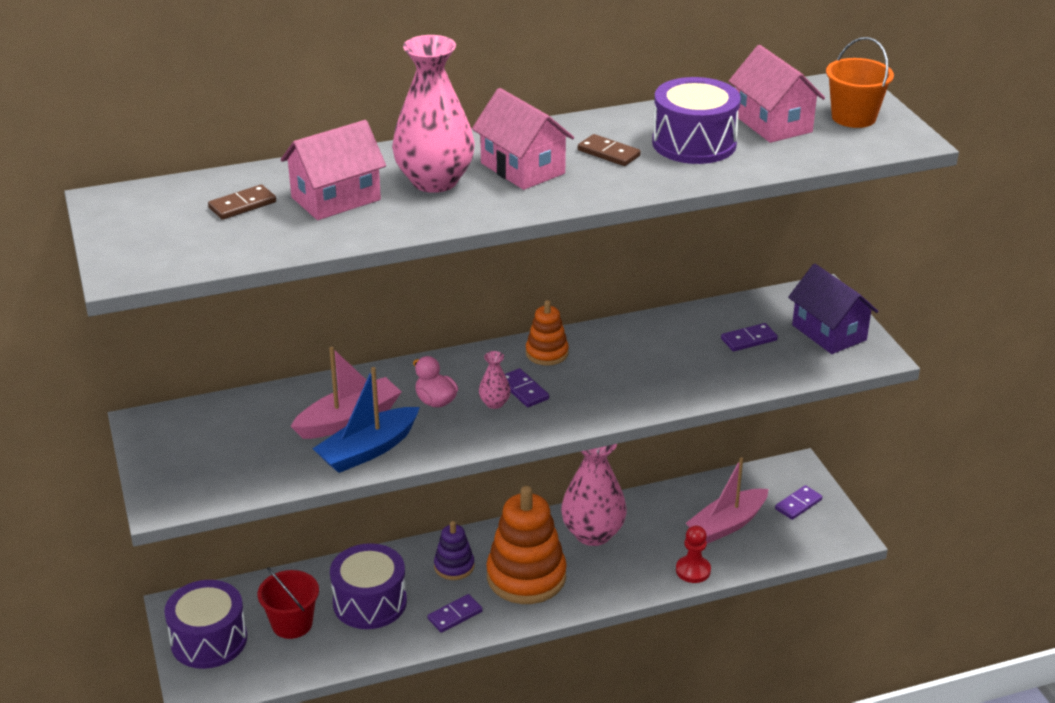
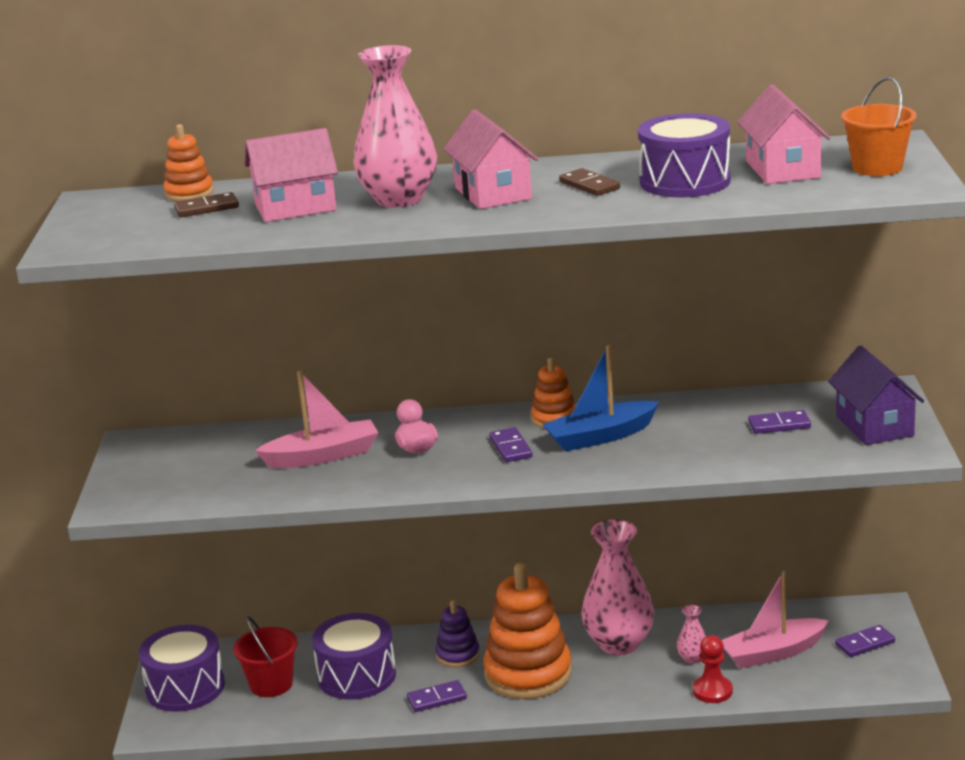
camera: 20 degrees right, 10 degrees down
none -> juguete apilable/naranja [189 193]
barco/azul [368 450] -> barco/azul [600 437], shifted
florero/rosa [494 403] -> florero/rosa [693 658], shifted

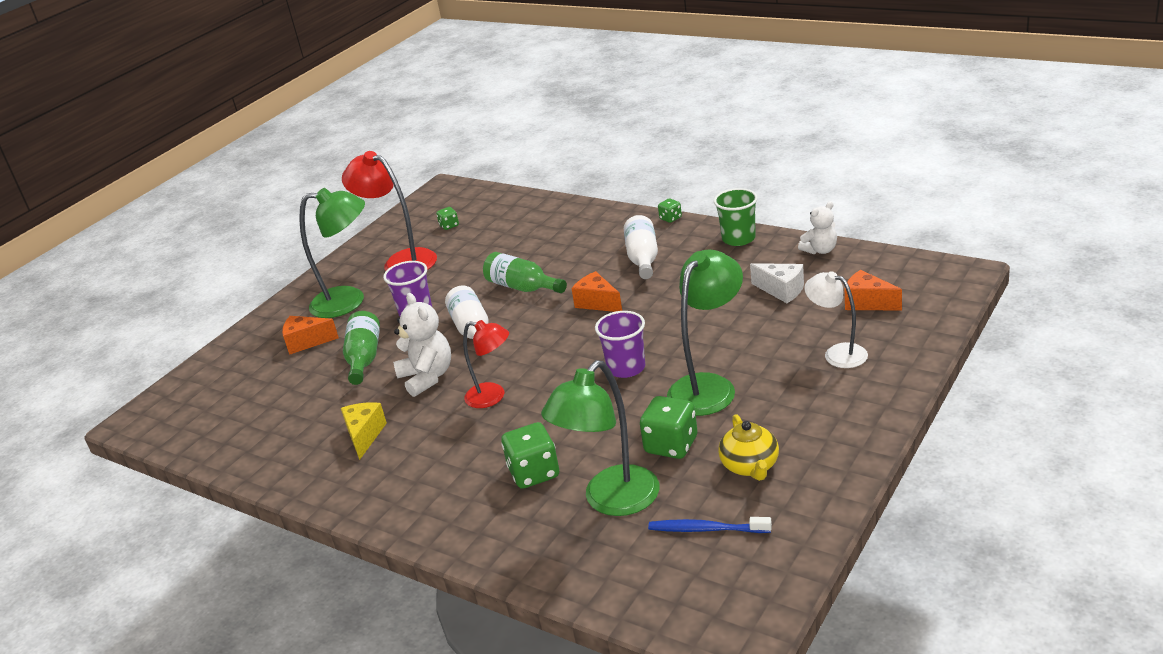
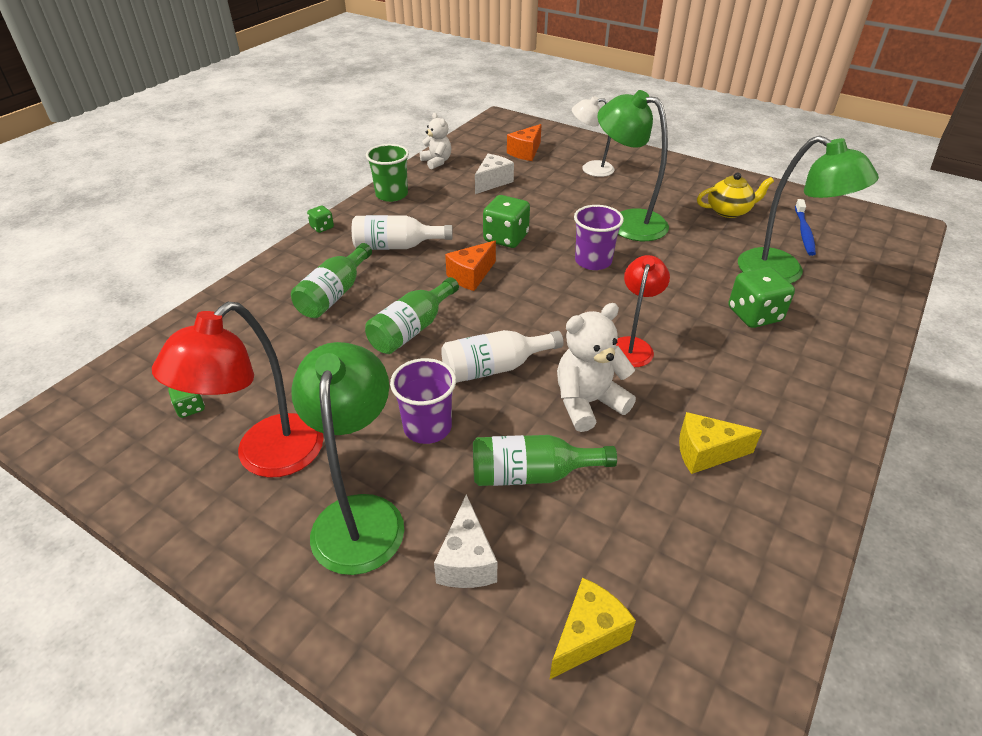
camera: 95 degrees left, 10 degrees up
none -> botella/verde [334 294]
queso/naranja [306 342] -> queso/blanco [466 561]
dado/verde [671 445] -> dado/verde [506 238], shifted
none -> queso/amarillo [587 636]
lámpara/blanco [837 353] -> lámpara/blanco [590 168], 60 degrees clockwise

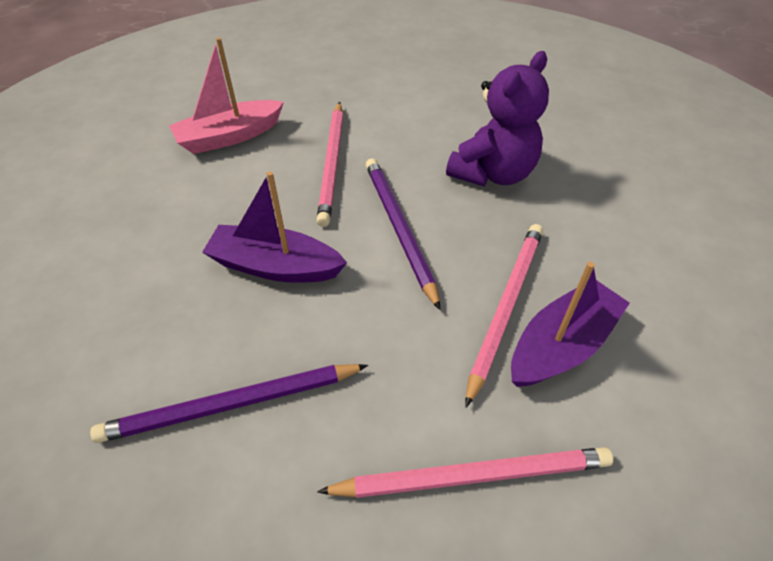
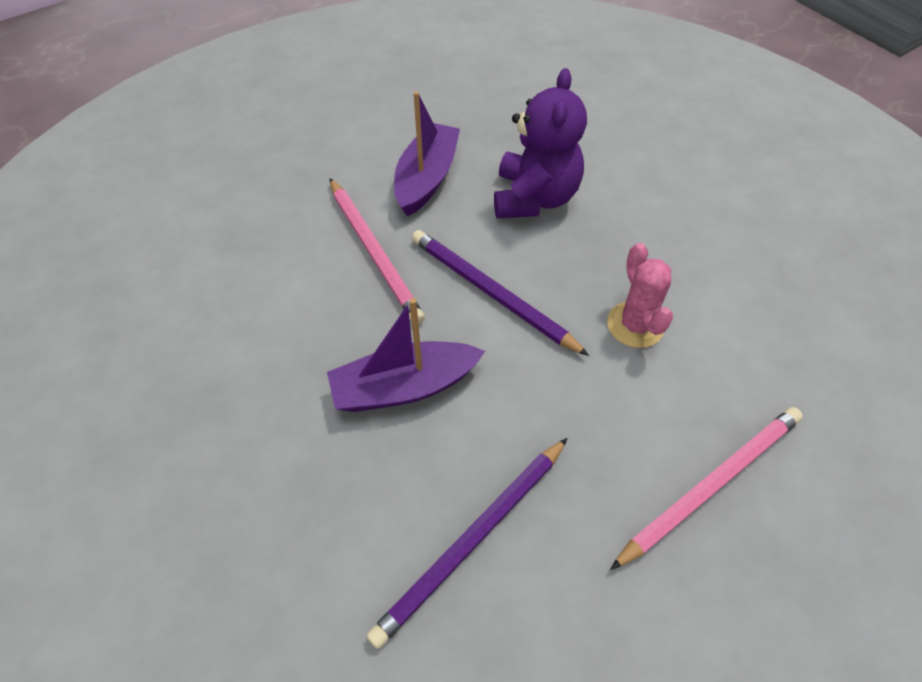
camera: 30 degrees left, 5 degrees up
barco/morado [561 345] -> barco/morado [426 178], shifted
lápiz/rosa [505 306] -> cactus/rosa [635 325]
barco/rosa [229 137] -> none

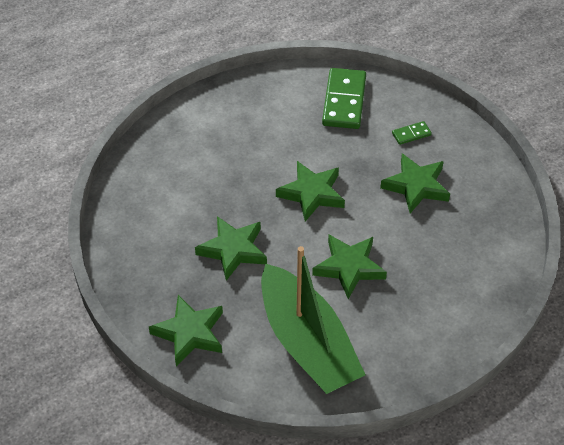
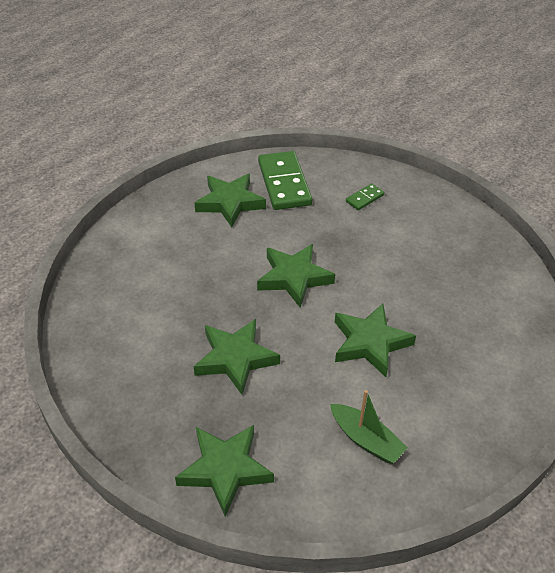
camera: 20 degrees left, 5 degrees down
estrella/verde [416 186] -> estrella/verde [230 203], shifted
barco/verde [307 343] -> barco/verde [366 440], x0.45

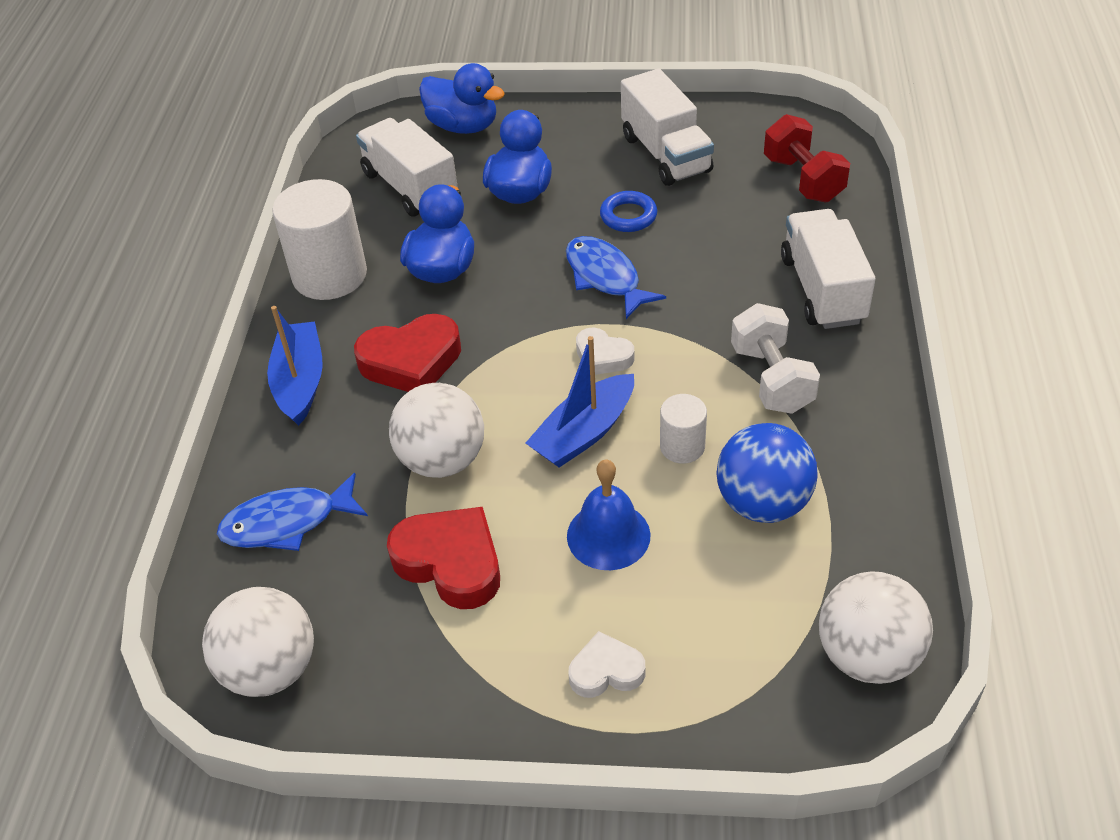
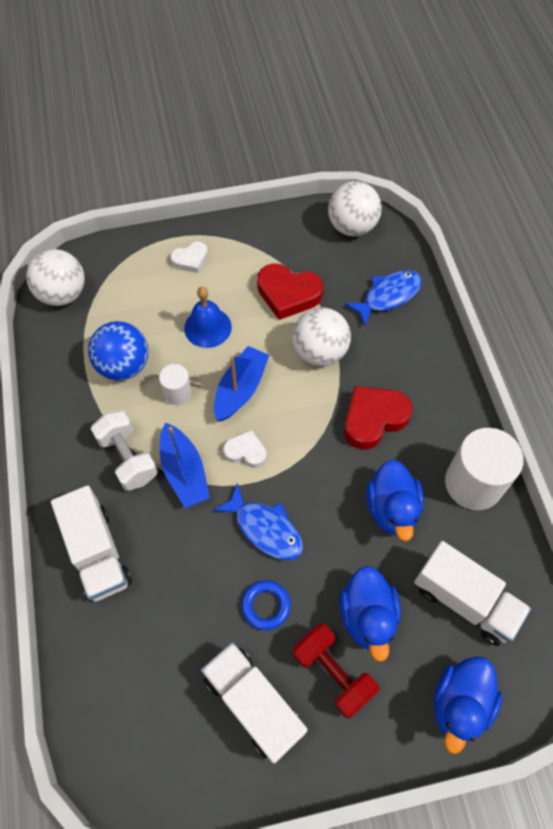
camera: 160 degrees right, 15 degrees up
barco/azul [300 382] -> barco/azul [184 472], shifted
mancuerna/rojo [803 179] -> mancuerna/rojo [333 673], shifted
pato/azul [463 126] -> pato/azul [460 704], 75 degrees counterclockwise

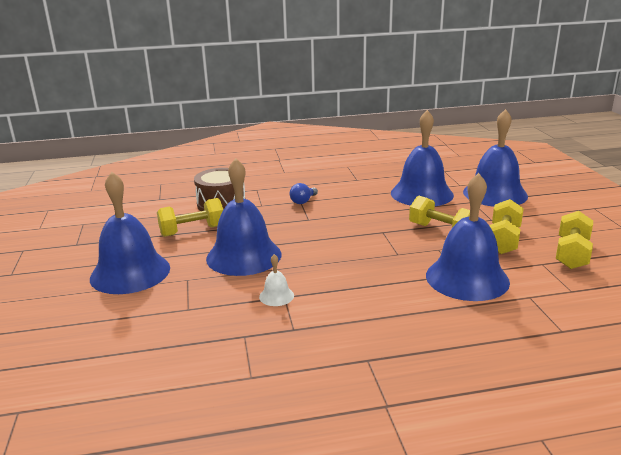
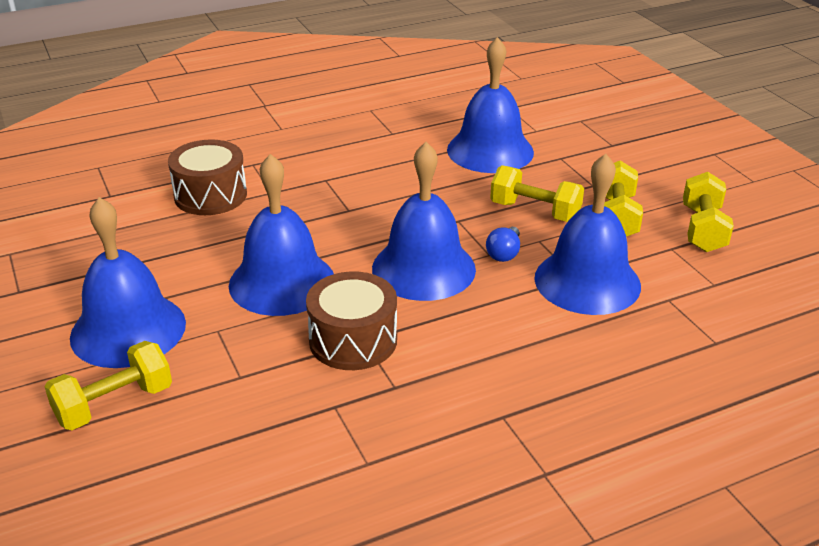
camera: 15 degrees left, 10 degrees up
mancuerna/amarillo [192 231] -> mancuerna/amarillo [114 404], shifted
campana/blanco [276 296] -> tambor/marrón [353 340]
campana/azul [495 194] -> campana/azul [423 268], shifted
bombilla/azul [303 201] -> bombilla/azul [504 254], shifted

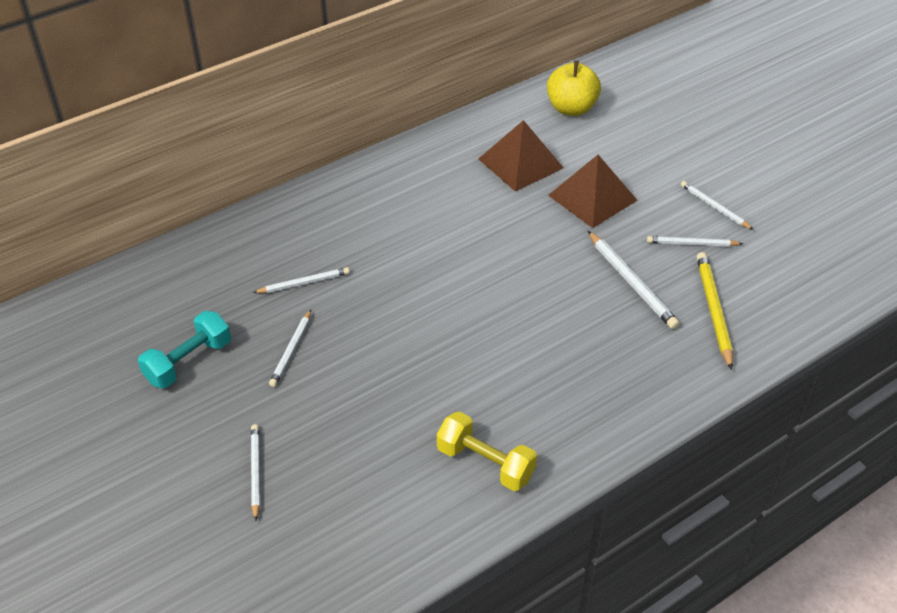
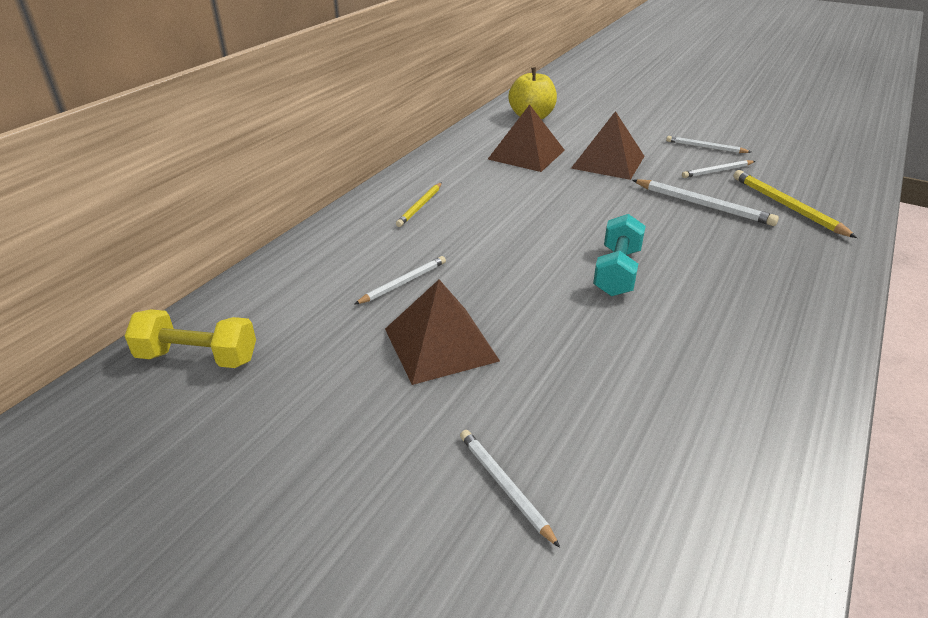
camera: 25 degrees left, 10 degrees down
mancuerna/amarillo [485 463] -> mancuerna/amarillo [198 357], shifted
lápiz/blanco [291 350] -> pirámide/marrón [440 344]
none -> lápiz/amarillo [420 206]
mancuerna/turquesa [188 362] -> mancuerna/turquesa [617 272], shifted

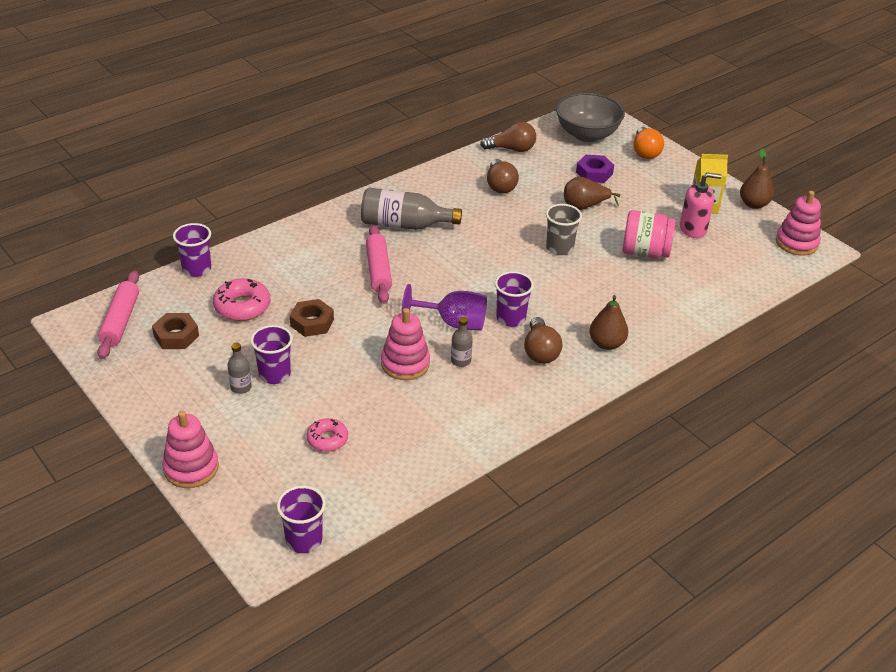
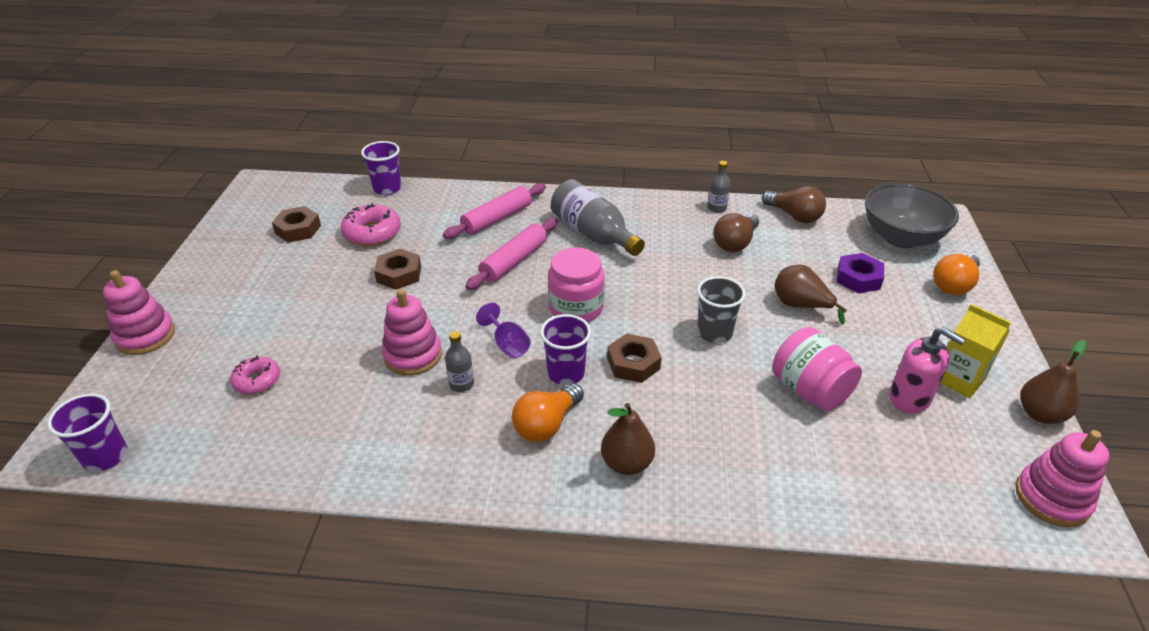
camera: 45 degrees right, 0 degrees up
rodillo/rosa [120 321] -> rodillo/rosa [497 219], shifted
copa/morado [453 323] -> copa/morado [507 344], x0.63
bombilla/marrón [540 351] -> bombilla/naranja [546 425]
none -> tarro/rosa [576 307]
none -> tuerca/marrón [633 363]
botella/gris [241 387] -> botella/gris [716 208], shifted
vaso/morado [274 374] -> none

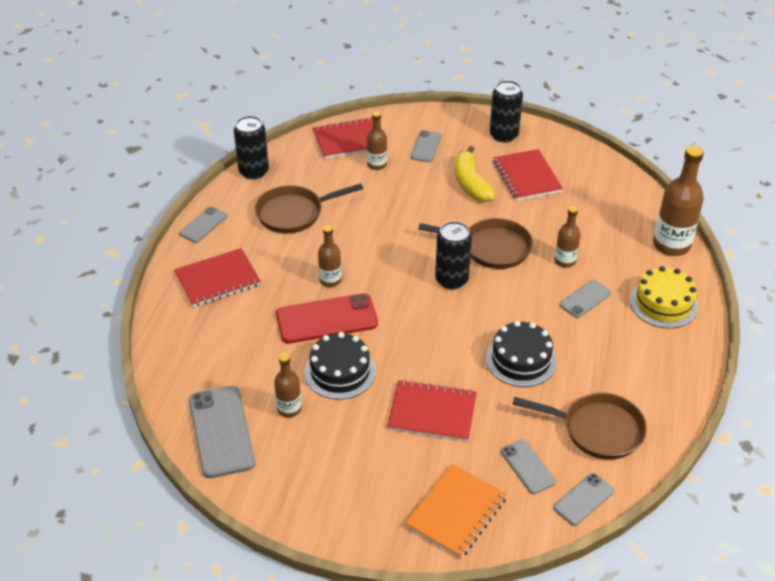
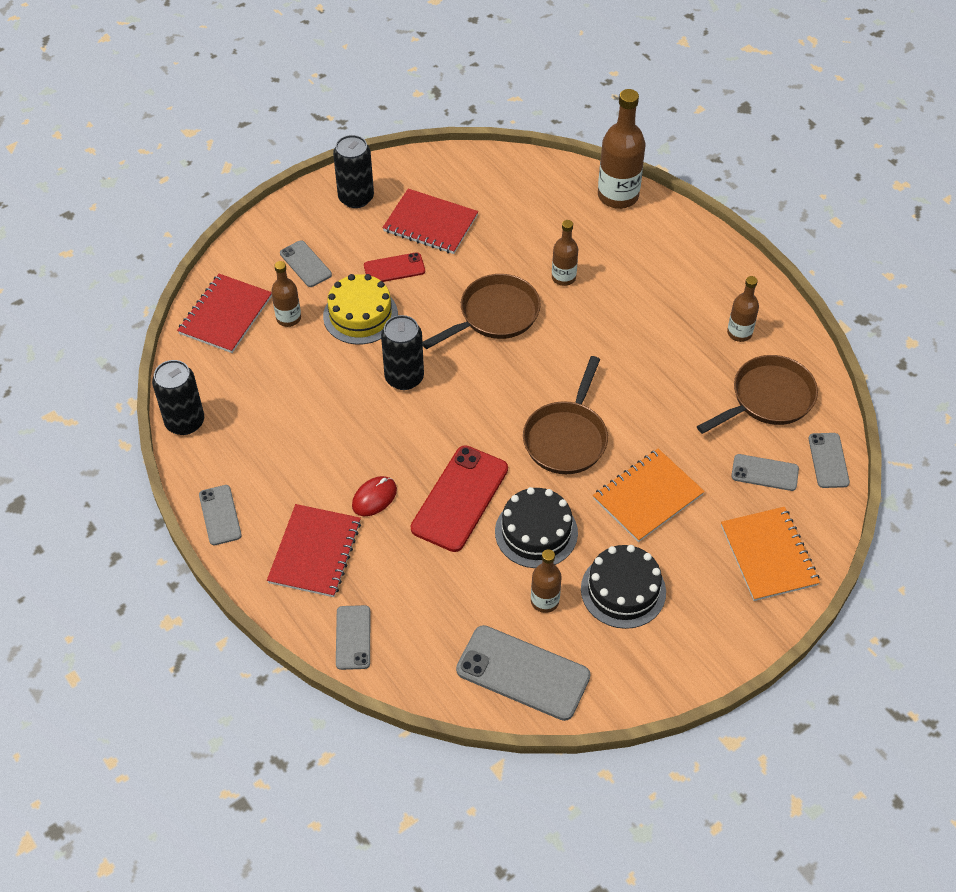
camera: 50 degrees left, 10 degrees up
tarta/amarillo [663 303] -> tarta/amarillo [360 315], shifted
móvil/gris [585 299] -> móvil/gris [353 637], shifted
none -> ratón/rojo [374 498]
plátano/amarillo [470 183] -> móvil/rojo [394 268]
lata/negro [451 280] -> lata/negro [404 377], shifted
sartén/marrón [294 213] -> sartén/marrón [566 438], shifted
tarta/negro [521 360] -> tarta/negro [623 590], shifted
cuaderno/rojo [432 412] -> cuaderno/naranja [647 496]
botella/marrón [330 280] -> botella/marrón [739 333], shifted

